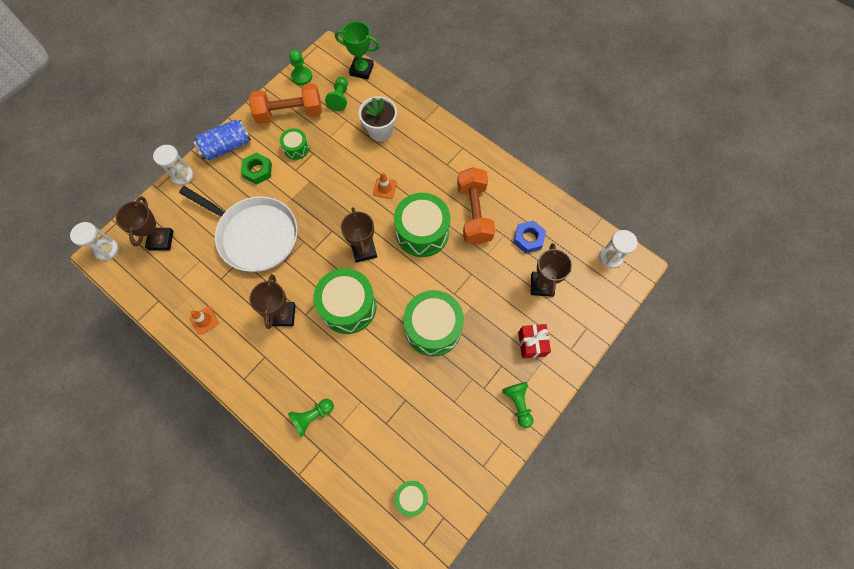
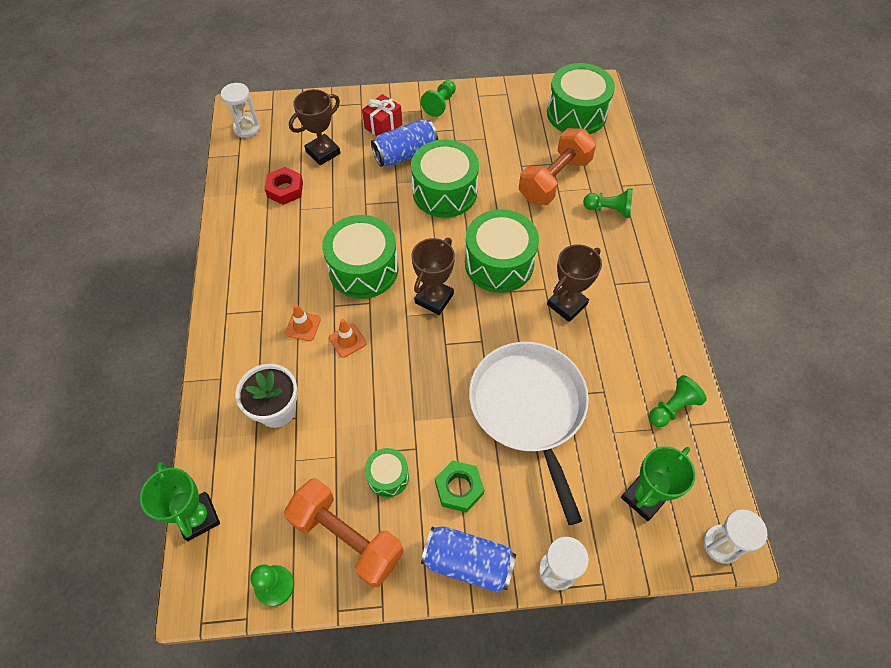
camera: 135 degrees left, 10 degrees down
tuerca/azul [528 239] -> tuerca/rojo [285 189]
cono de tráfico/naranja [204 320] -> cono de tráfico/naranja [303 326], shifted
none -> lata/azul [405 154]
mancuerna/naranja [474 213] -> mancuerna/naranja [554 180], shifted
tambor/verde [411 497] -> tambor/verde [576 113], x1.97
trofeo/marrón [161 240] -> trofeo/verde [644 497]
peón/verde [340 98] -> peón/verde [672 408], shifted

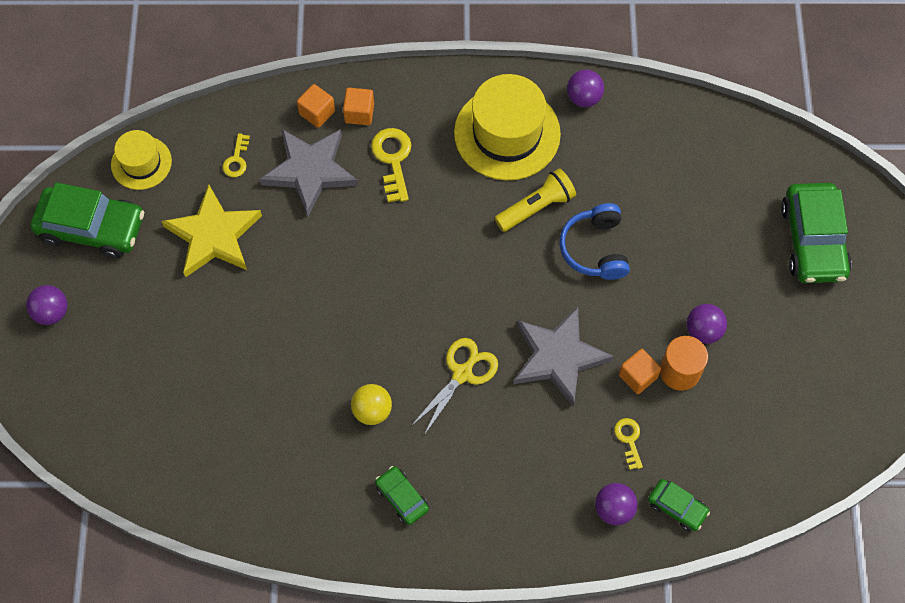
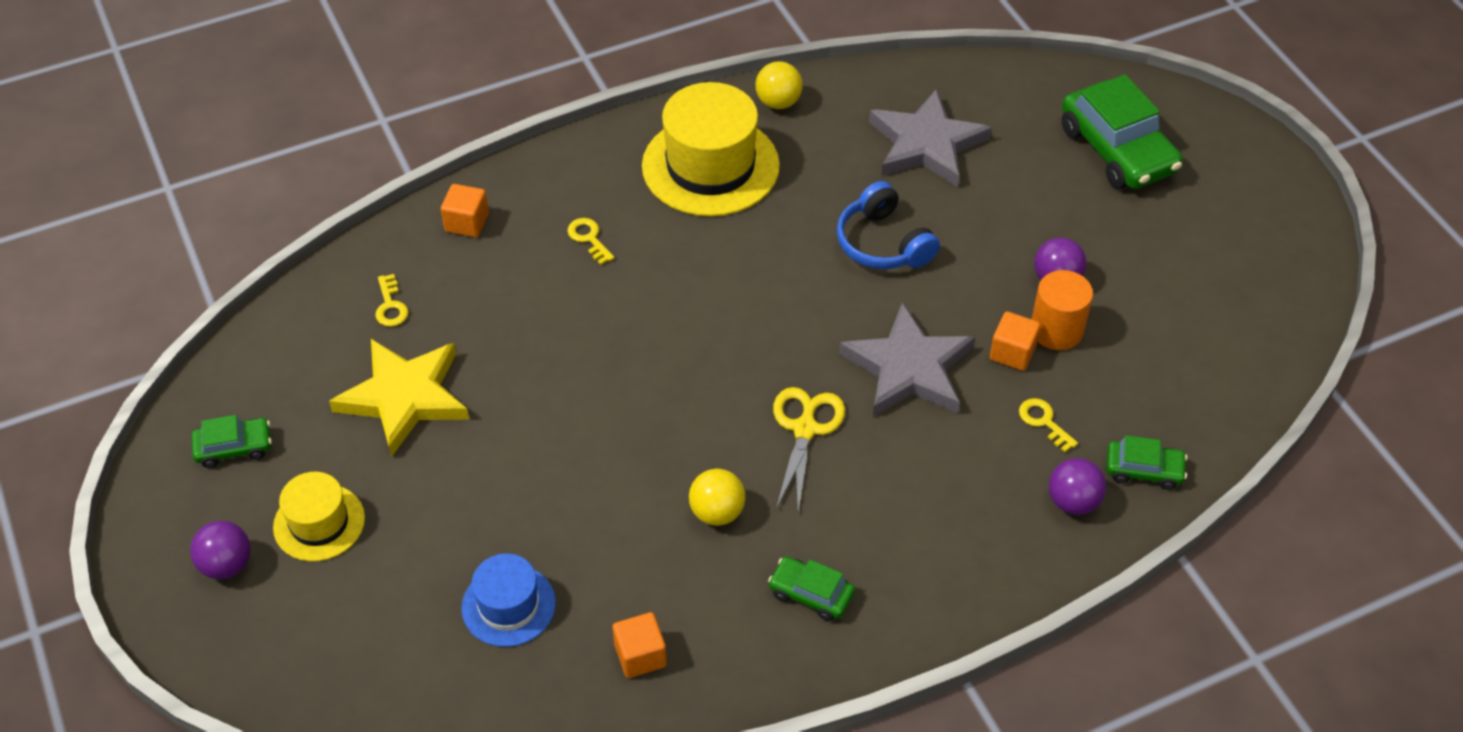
camera: 25 degrees left, 15 degrees down
coche/verde [92 228] -> coche/verde [234 448], x0.51
sombrero/amarillo [141 163] -> sombrero/amarillo [319 523], shifted
none -> sombrero/azul [508 605]
llave/amarillo [393 160] -> llave/amarillo [589 238], x0.59
cubo/naranja [359 113] -> cubo/naranja [640 655], shifted
pelota/morado [583 98] -> pelota/amarillo [778 102]
estrella/gris [310 171] -> estrella/gris [926 144], shifted
lámpara de mano/amarillo [536 207] -> none

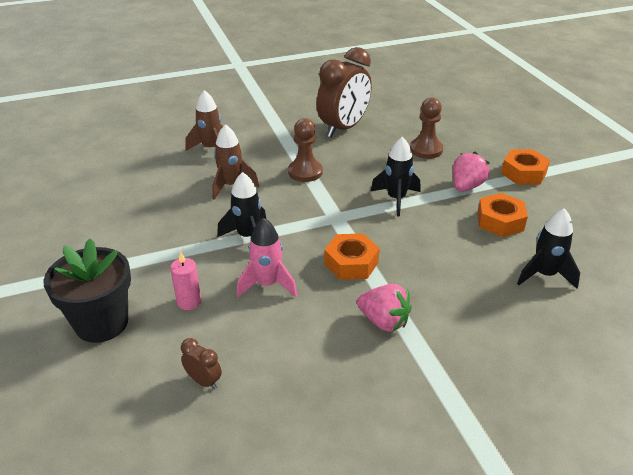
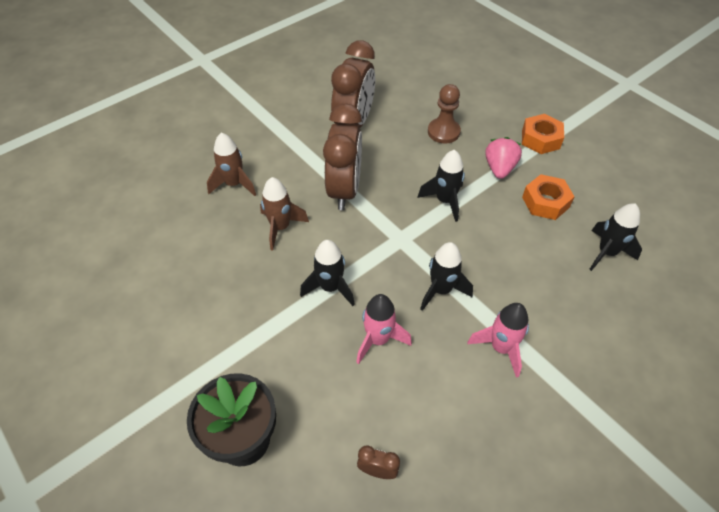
camera: 20 degrees left, 15 degrees up
peón/marrón [305 172] -> despertador/marrón [344 190]
tuerca/naranja [351 263] -> cohete/negro [441 290]
fresa/rosa [384 321] -> cohete/rosa [500 348]
vela/rosa [189 302] -> none

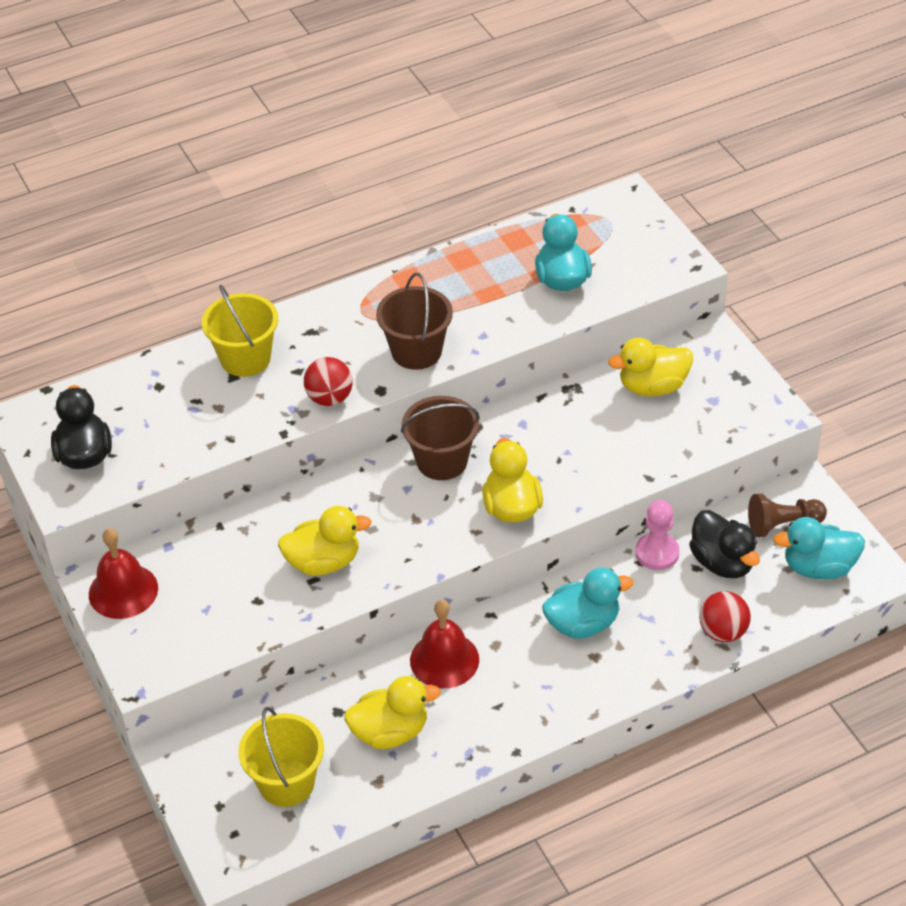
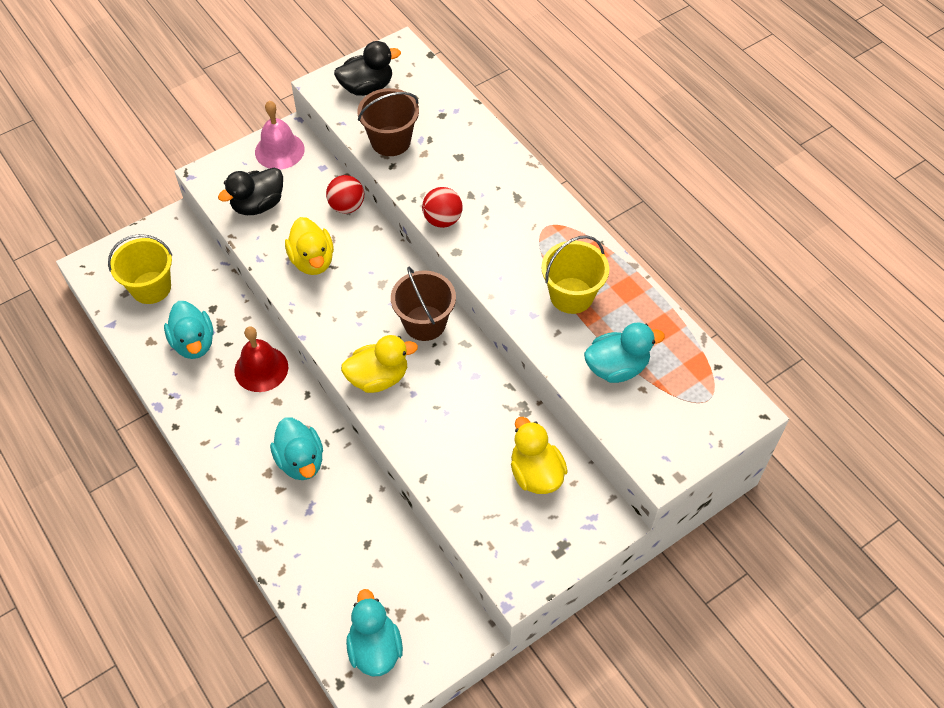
camera: 80 degrees right, 10 degrees up
pato/amarillo [390 732] -> pato/turquesa [194 343]
pato/negro [722 562] -> pato/negro [258 205], shifted
campana/rojo [123 591] -> campana/rosa [279 150]
pelota/rojo [723 632] -> pelota/rojo [347 206], shifted
balde/marrón [416 351] -> balde/marrón [390 141], shifted
balde/amarillo [245 358] -> balde/amarillo [571 295], shifted
peón/rosa [657 553] -> none
peón/marrón [783 525] -> none

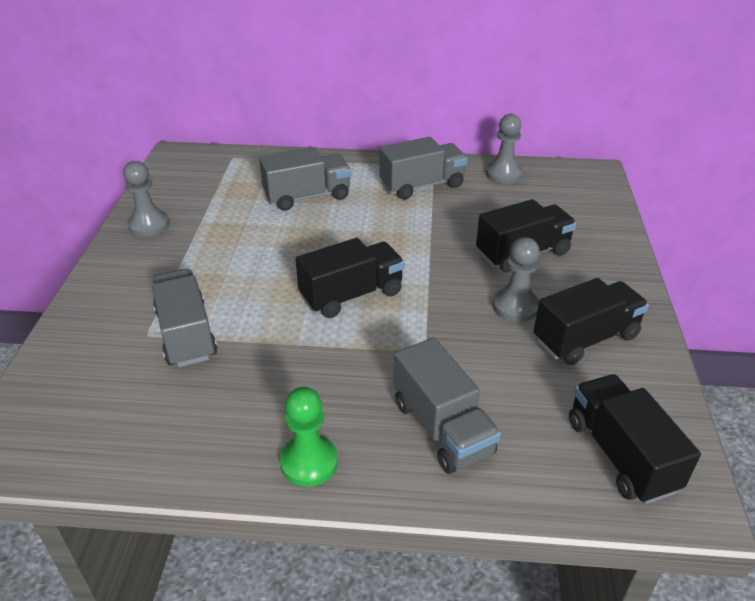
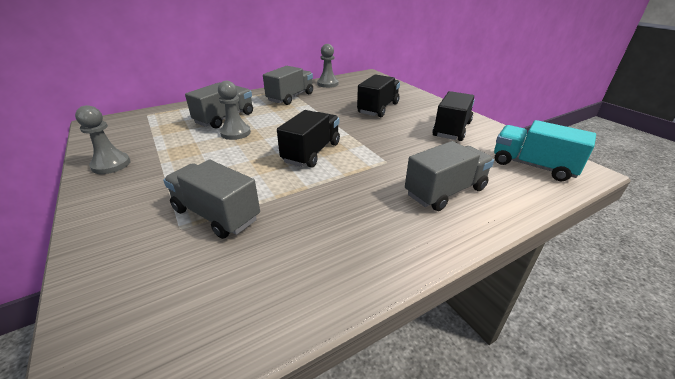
camera: 35 degrees left, 5 degrees down
peón/gris [515 306] -> peón/gris [235 133], shifted
camión/gris [442 428] -> camión/gris [445 192], 60 degrees counterclockwise
camión/negro [620 455] -> camión/turquesa [532 166]
peón/verde [309 462] -> none

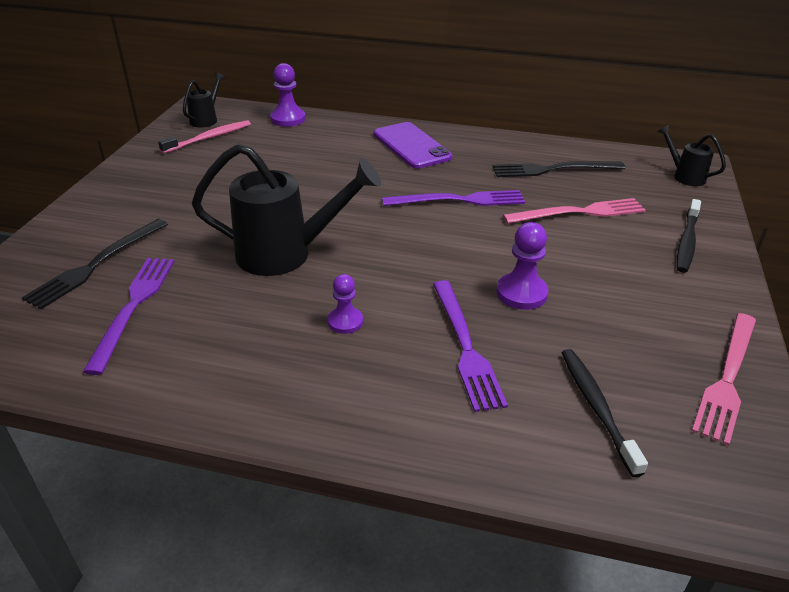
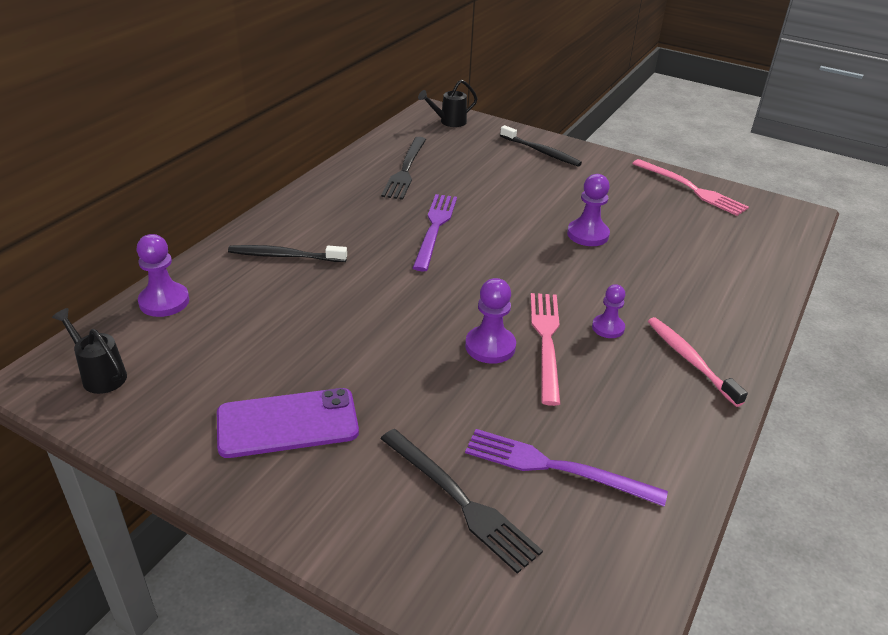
camera: 75 degrees left, 0 degrees up
móvil/morado [411 146] -> móvil/morado [287 423], shifted
cepillo de dientes/negro [597 408] -> cepillo de dientes/negro [285 256], shifted
regadera/negro [286 254] -> peón/morado [490 346]
tenedor/rosa [579 212] -> tenedor/rosa [546 341], shifted
cepillo de dientes/rosa [209 138] -> cepillo de dientes/rosa [690 360], shifted
tenedor/morado [465 346] -> none

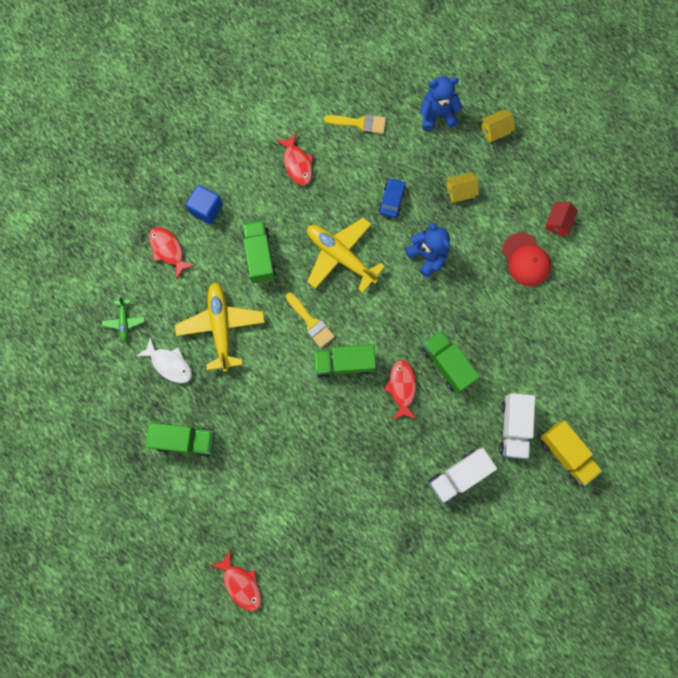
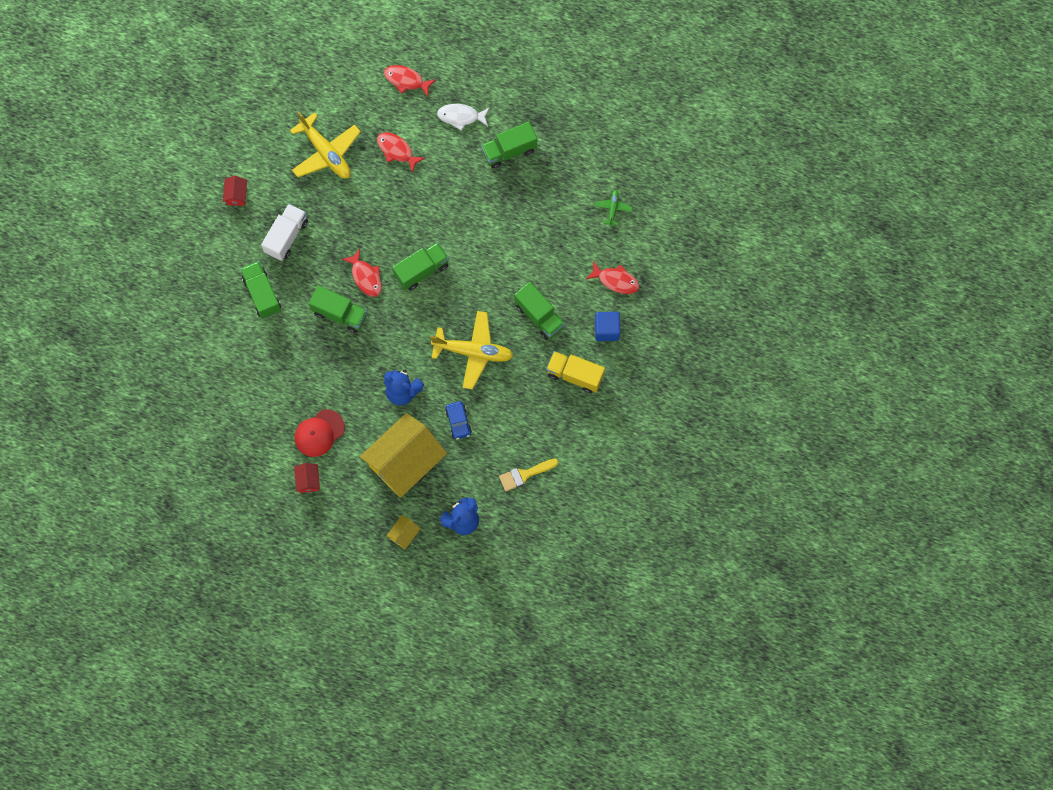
camera: 150 degrees right, 5 degrees down
none -> casa/rojo [236 195]
camión/blanco [513 427] -> camión/verde [262 294]
avión/amarillo [221 327] -> avión/amarillo [326 153], shifted
gorra/rojo [526 260] -> gorra/rojo [319 433], 75 degrees counterclockwise
casa/amarillo [460 191] -> casa/amarillo [405 462], x2.49
pez/rojo [297 164] -> pez/rojo [397 151], shifted
pez/blanco [170 364] -> pez/blanco [461 117], shifted
camión/amarillo [566 454] -> camión/amarillo [575 375], shifted
avión/verde [124 321] -> avión/verde [613 209], 45 degrees clockwise
pincel/amarillo [311 322] -> none

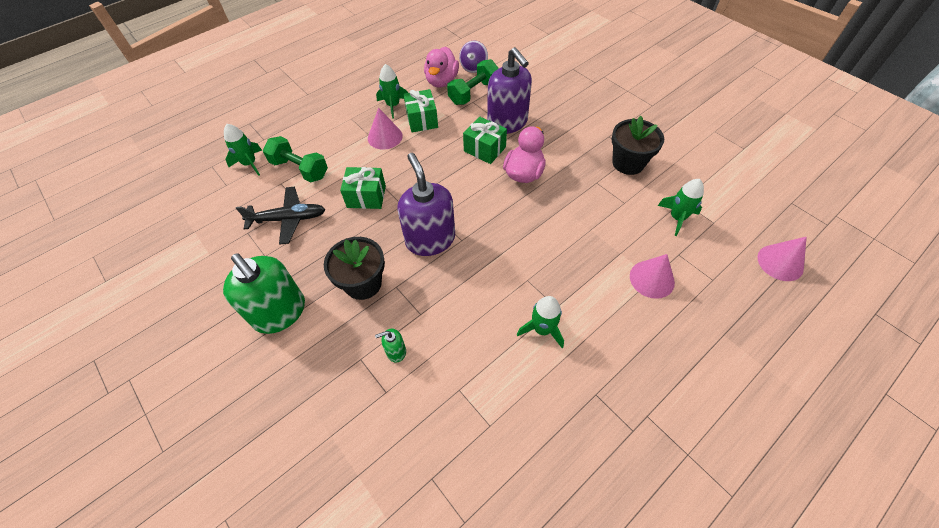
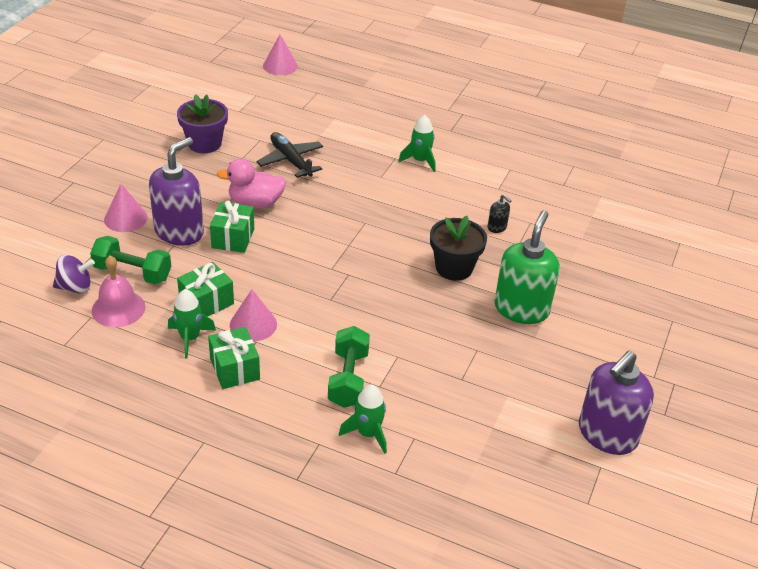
camera: 120 degrees left, 15 degrees down
pato/rosa [441 81] -> campana/rosa [118 308]
cono/rosa [652 279] -> cono/rosa [125 218], shifted
maceta/negro [628 163] -> maceta/morado [204 143]
regalo/verde [366 196] -> regalo/verde [234 369], shifted
avión/negro [288 219] -> avión/negro [291 161], shifted
dispensador de jabón/verde [396 351] -> dispensador de jabón/negro [497 227]
dispensador de jabón/morado [430 239] -> dispensador de jabón/morado [607 434], shifted
cohete/verde [677 218] -> none

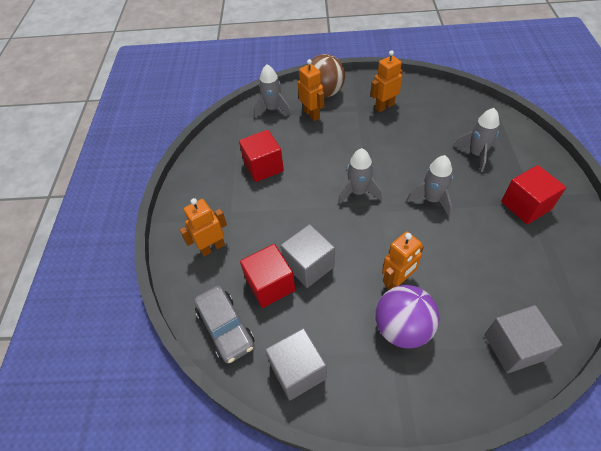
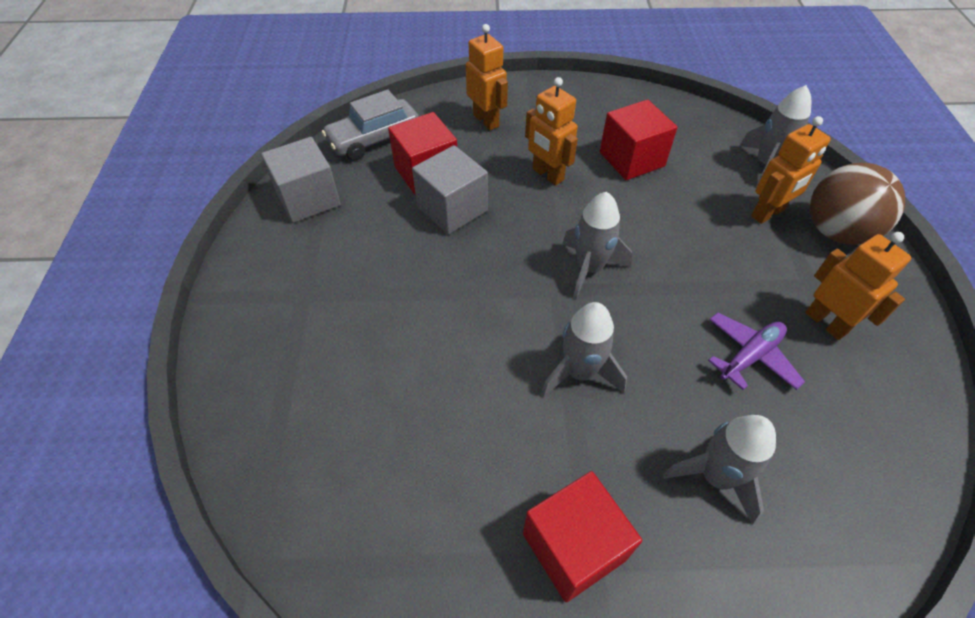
camera: 85 degrees right, 0 degrees up
robot/naranja [397 281] -> robot/naranja [547 175], shifted
none -> avión/morado [750 356]
pelota/morado [402 328] -> none
cubo/gris [513 347] -> none

